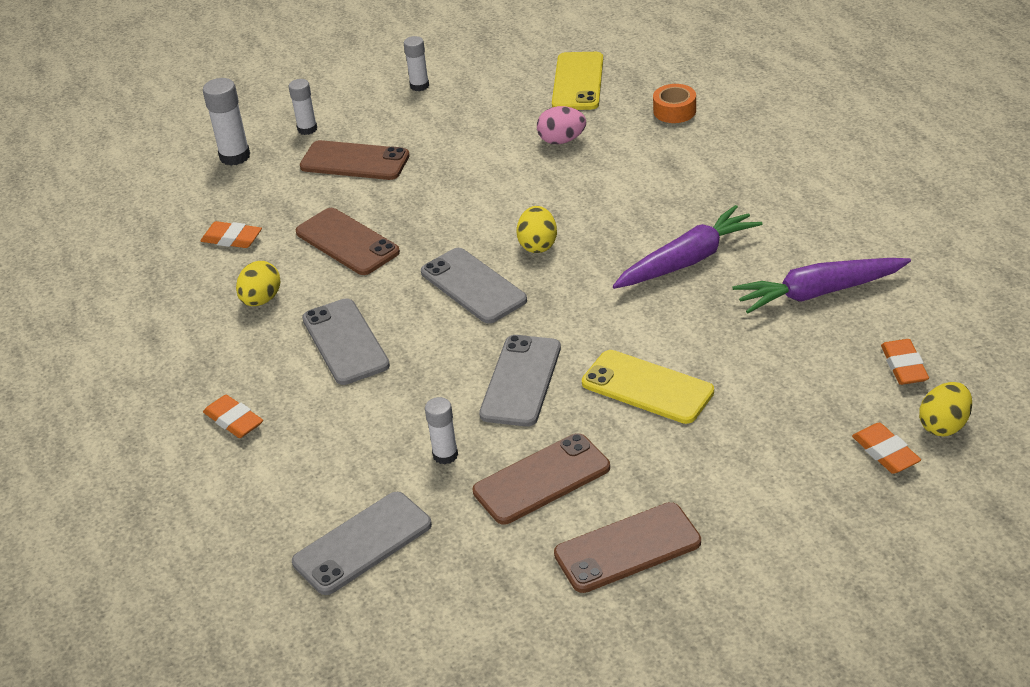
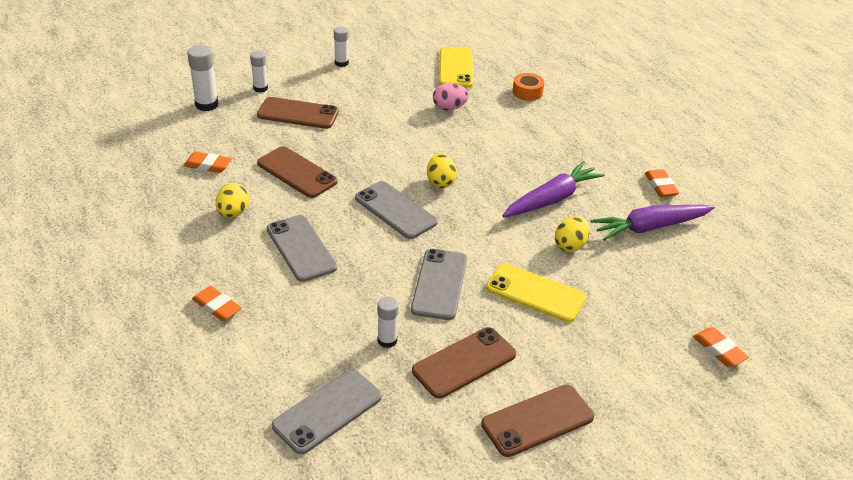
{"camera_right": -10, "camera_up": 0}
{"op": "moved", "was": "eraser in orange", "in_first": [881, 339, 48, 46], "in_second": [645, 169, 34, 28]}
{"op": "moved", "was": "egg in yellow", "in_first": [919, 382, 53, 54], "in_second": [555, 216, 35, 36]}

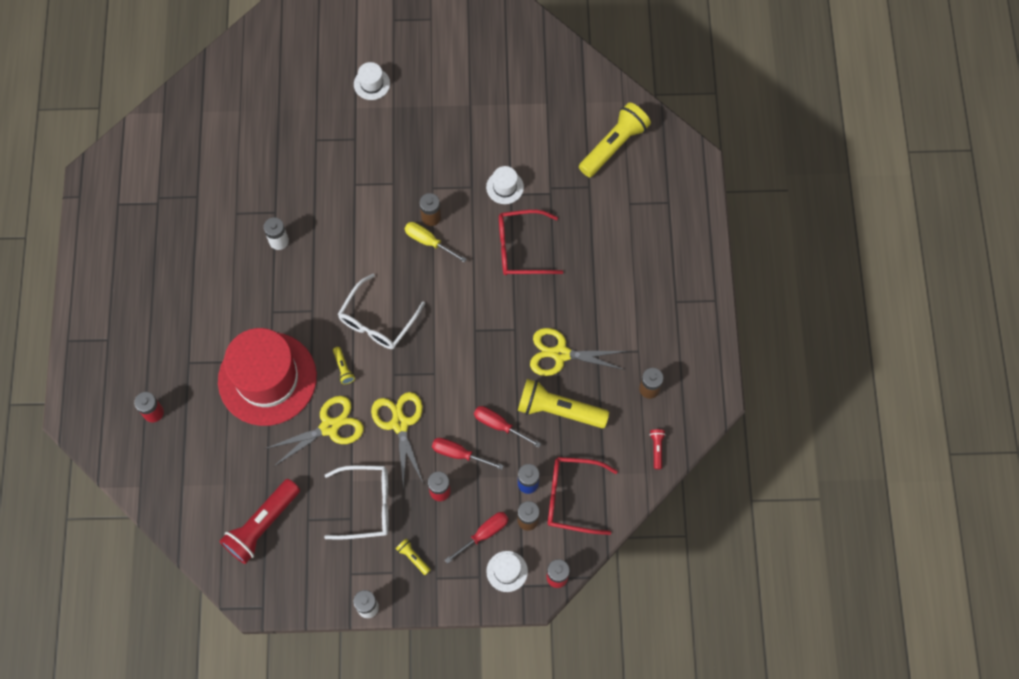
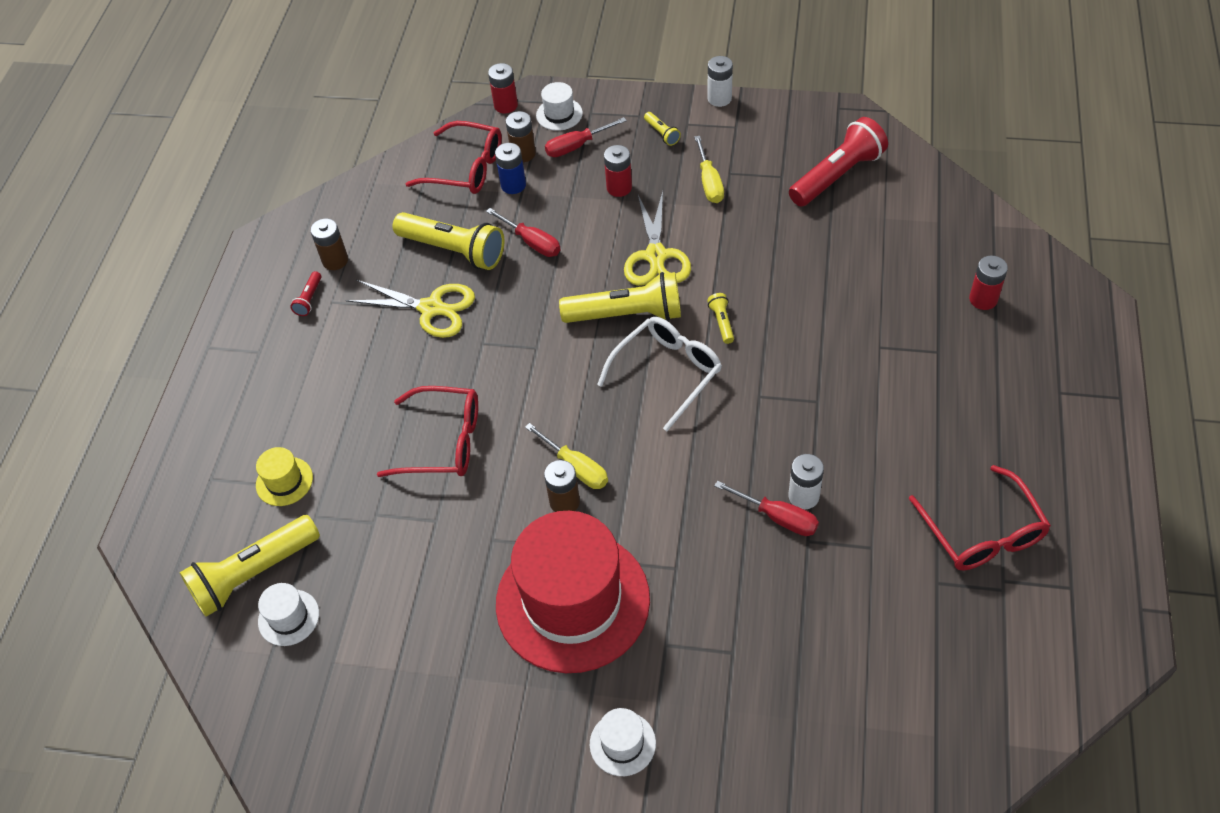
{"camera_right": -165, "camera_up": -15}
{"op": "moved", "was": "hat in white", "in_first": [486, 166, 38, 38], "in_second": [258, 583, 61, 63]}
{"op": "moved", "was": "hat in red", "in_first": [218, 328, 99, 98], "in_second": [496, 511, 154, 162]}
{"op": "removed", "was": "scissors in yellow", "in_first": [265, 396, 99, 71]}
{"op": "moved", "was": "flashlight in red", "in_first": [650, 429, 16, 40], "in_second": [290, 271, 32, 45]}
{"op": "moved", "was": "screwdriver in red", "in_first": [432, 438, 72, 32], "in_second": [714, 481, 105, 55]}
{"op": "replaced", "was": "glasses in white", "now": "screwdriver in yellow", "in_first": [324, 465, 65, 75], "in_second": [694, 136, 30, 67]}
{"op": "added", "now": "flashlight in yellow", "in_second": [559, 272, 122, 51]}
{"op": "added", "now": "hat in yellow", "in_second": [256, 447, 57, 59]}
{"op": "added", "now": "glasses in red", "in_second": [909, 465, 142, 105]}

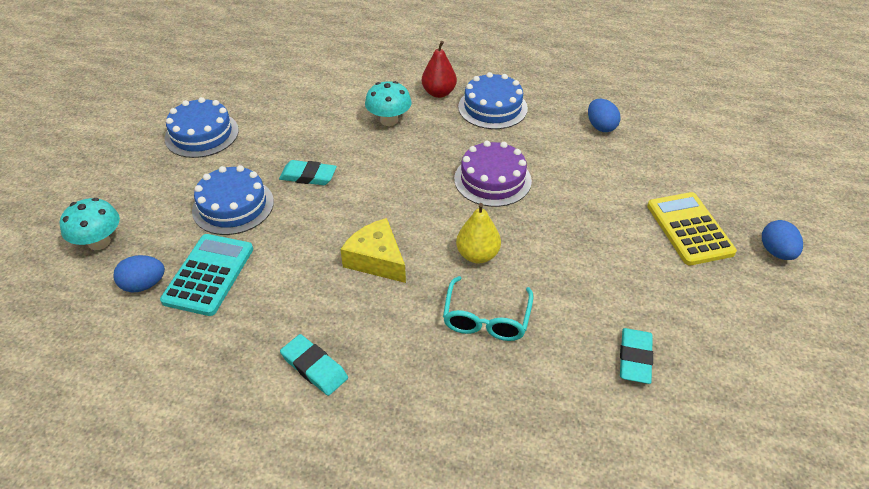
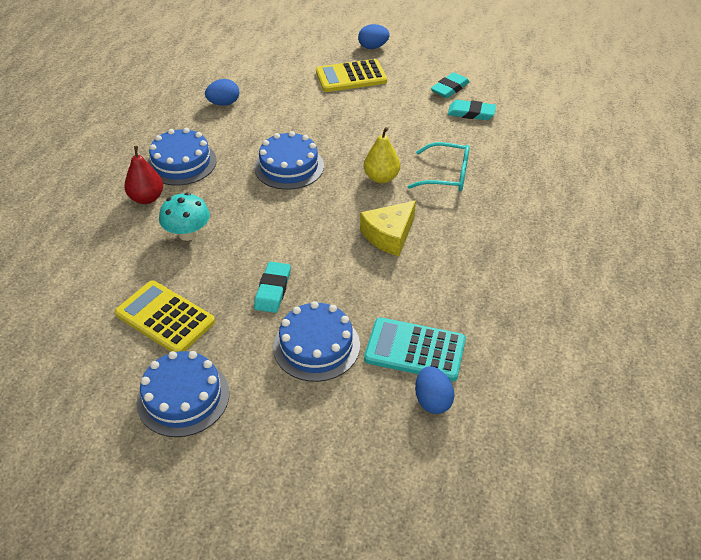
{"camera_right": -90, "camera_up": 0}
{"op": "recoloured", "was": "cake in purple", "now": "cake in blue", "in_first": [454, 141, 78, 66], "in_second": [254, 131, 70, 59]}
{"op": "removed", "was": "mushroom in turquoise", "in_first": [60, 198, 60, 52]}
{"op": "moved", "was": "eraser in turquoise", "in_first": [280, 334, 68, 62], "in_second": [431, 72, 39, 26]}
{"op": "added", "now": "calculator in yellow", "in_second": [115, 281, 100, 71]}

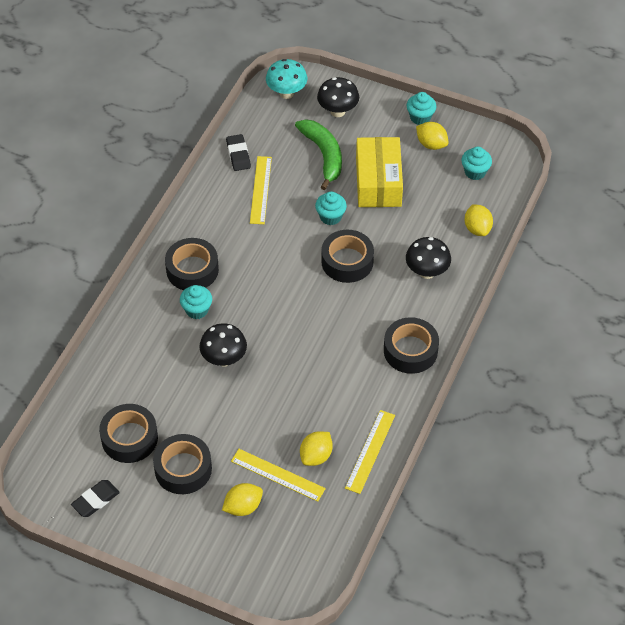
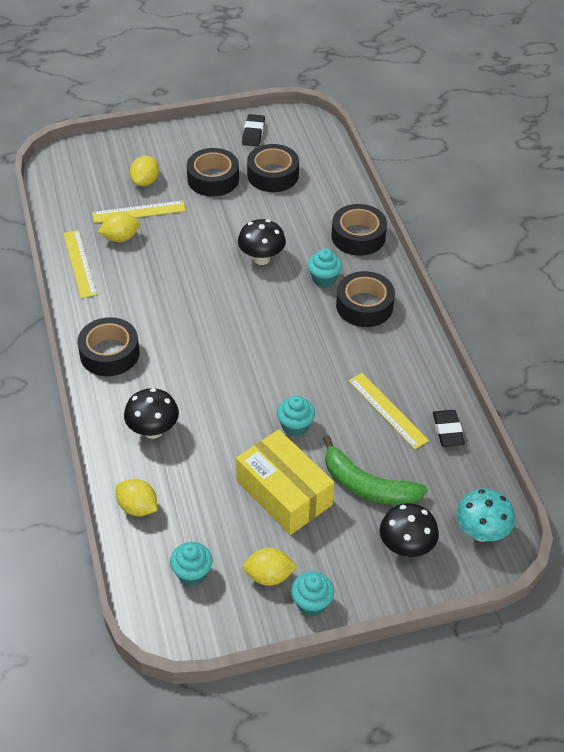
{"camera_right": 140, "camera_up": -5}
{"op": "turned", "was": "eraser in black", "in_first": [226, 134, 25, 37], "in_second": [433, 410, 32, 37], "clockwise": 45}
{"op": "moved", "was": "tape in black", "in_first": [321, 230, 53, 53], "in_second": [331, 204, 56, 52]}
{"op": "turned", "was": "lemon in yellow", "in_first": [300, 431, 33, 35], "in_second": [98, 212, 42, 30], "clockwise": 75}

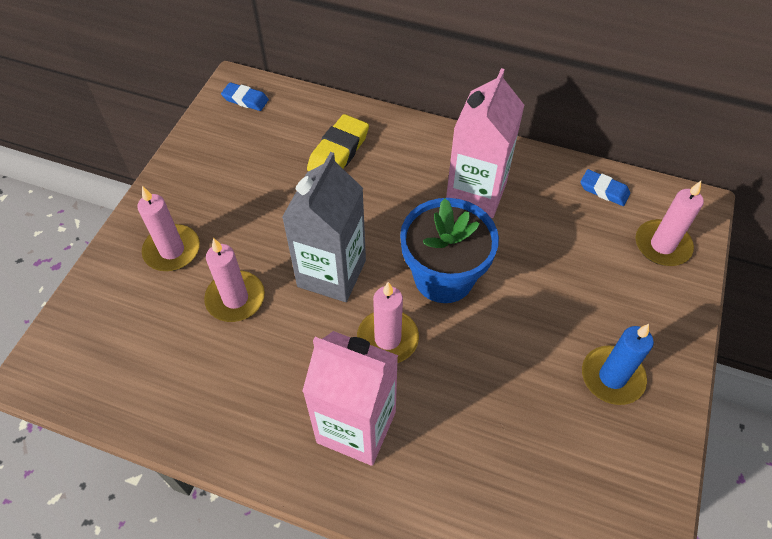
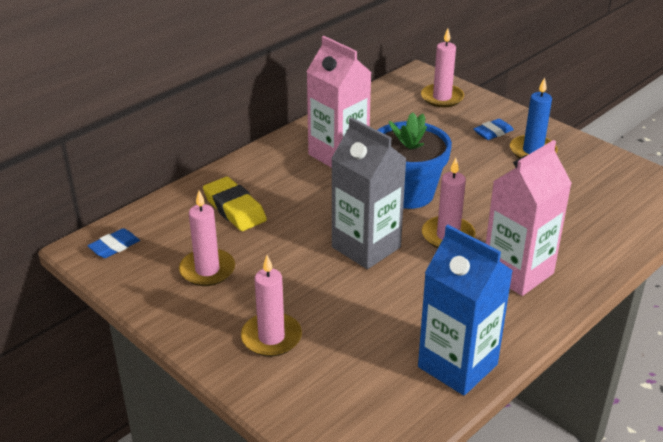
{"camera_right": -65, "camera_up": -20}
{"op": "moved", "was": "eraser in blue", "in_first": [581, 169, 49, 37], "in_second": [473, 119, 41, 21]}
{"op": "moved", "was": "candle in pink", "in_first": [204, 238, 61, 84], "in_second": [179, 190, 56, 96]}
{"op": "added", "now": "carton in blue", "in_second": [418, 225, 95, 171]}

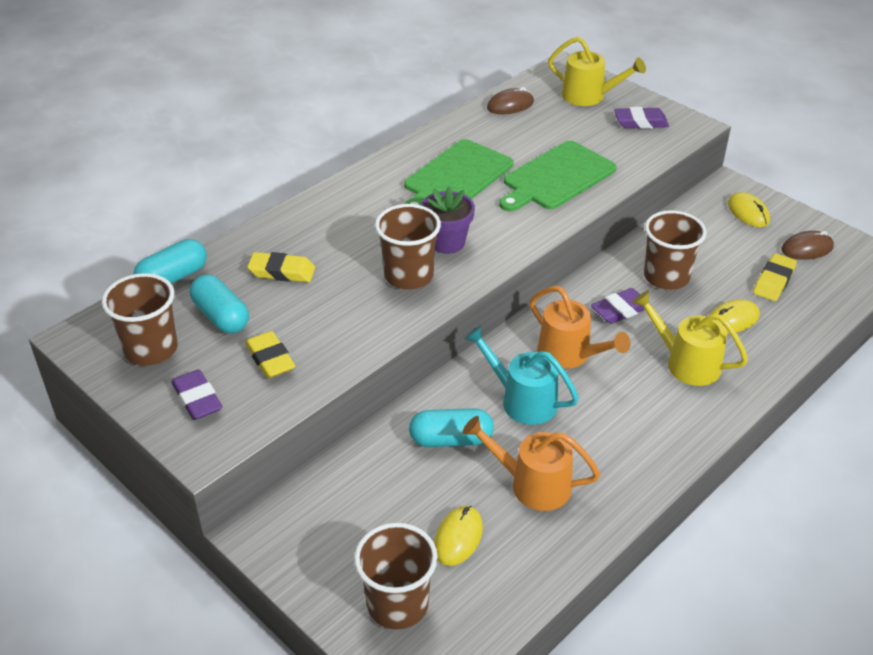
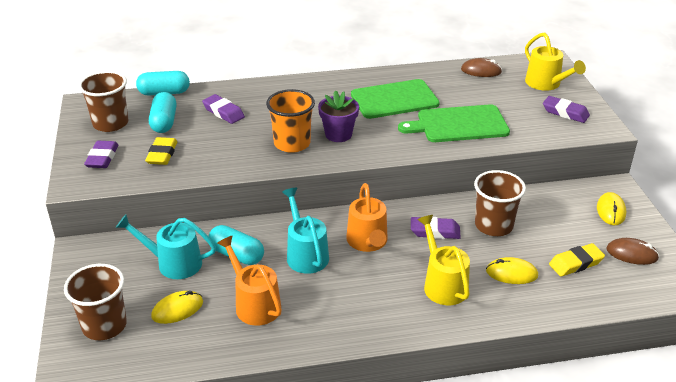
{"camera_right": 35, "camera_up": -5}
{"op": "recoloured", "was": "cup in brown", "now": "cup in orange", "in_first": [375, 204, 66, 85], "in_second": [266, 89, 49, 64]}
{"op": "recoloured", "was": "eraser in yellow", "now": "eraser in purple", "in_first": [247, 252, 68, 30], "in_second": [202, 94, 43, 30]}
{"op": "added", "now": "watering can in turquoise", "in_second": [116, 215, 100, 64]}

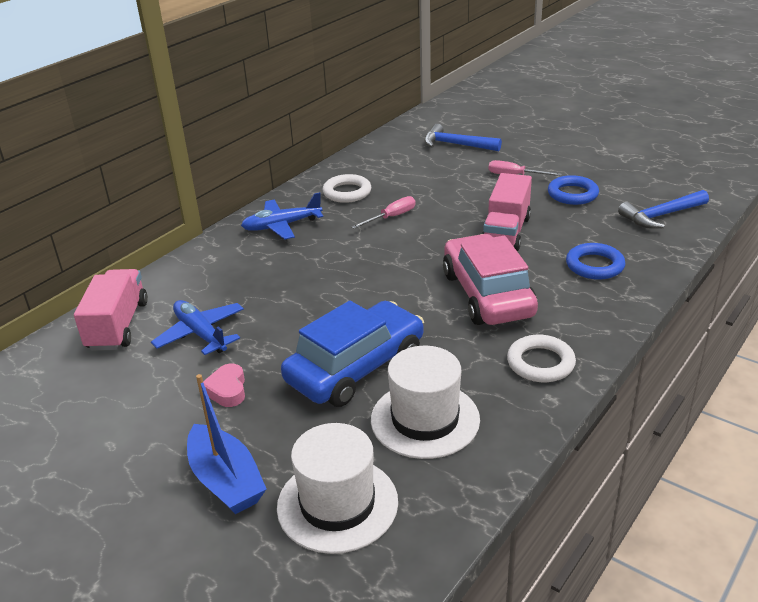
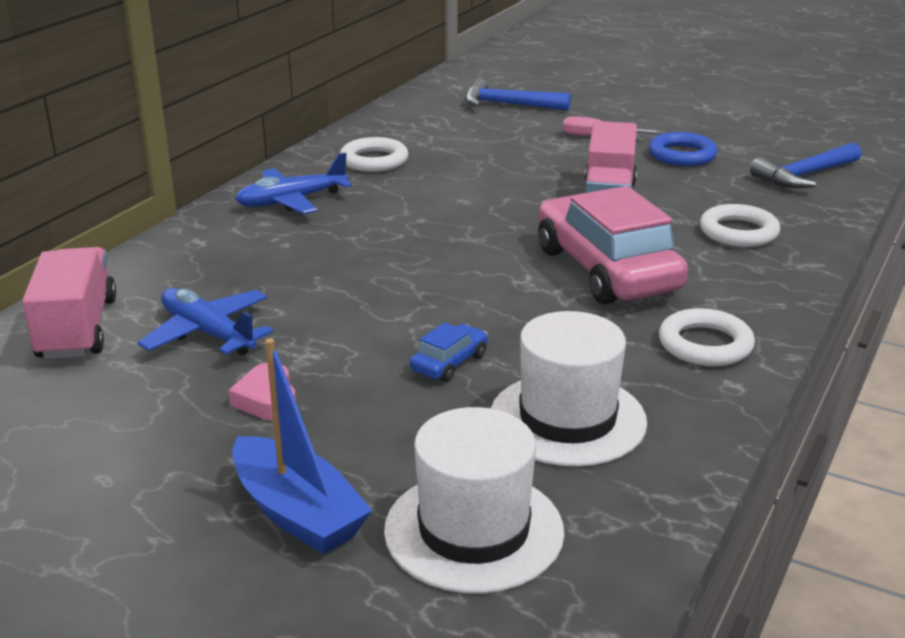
{"camera_right": -10, "camera_up": -5}
{"op": "removed", "was": "screwdriver in pink", "in_first": [352, 196, 63, 33]}
{"op": "recoloured", "was": "ring in blue", "now": "ring in white", "in_first": [566, 243, 59, 37], "in_second": [700, 204, 80, 43]}
{"op": "resized", "was": "car in blue", "in_first": [281, 301, 143, 106], "in_second": [410, 322, 78, 60], "ratio": 0.42}

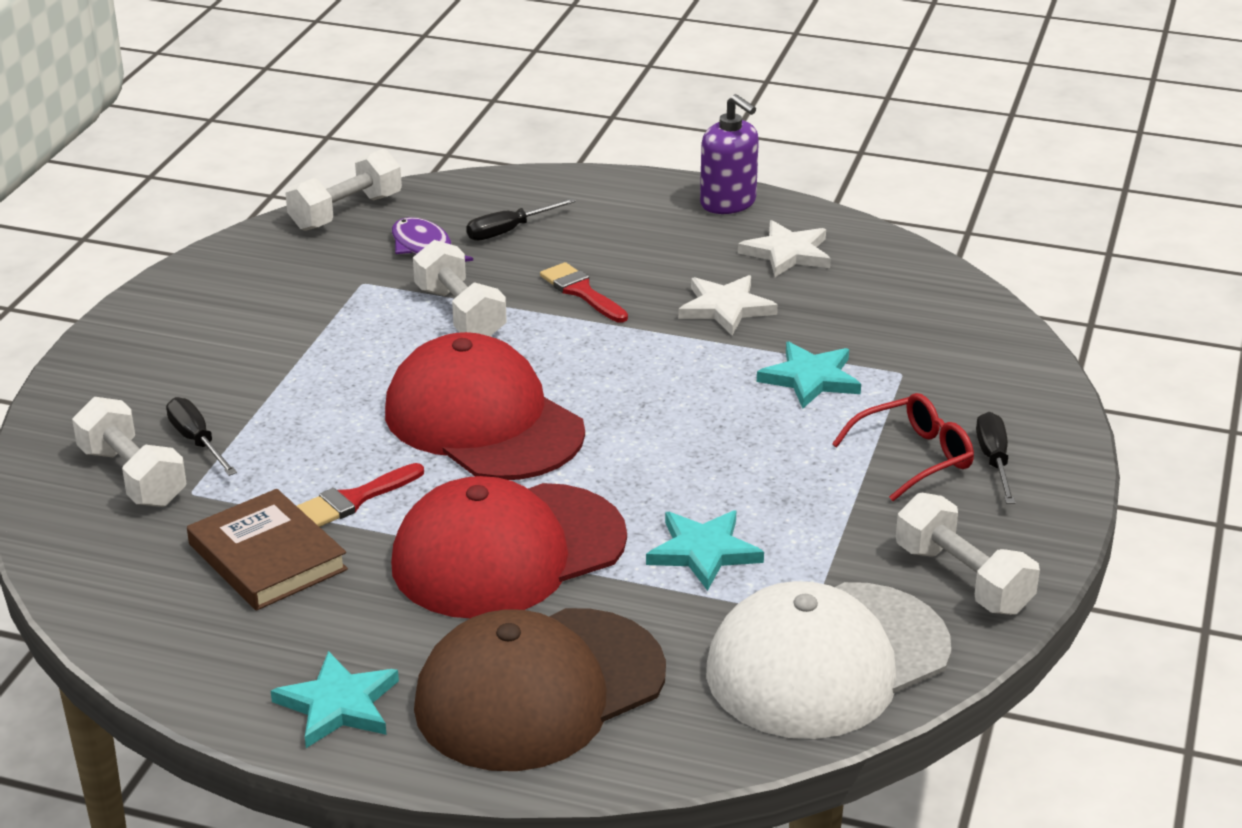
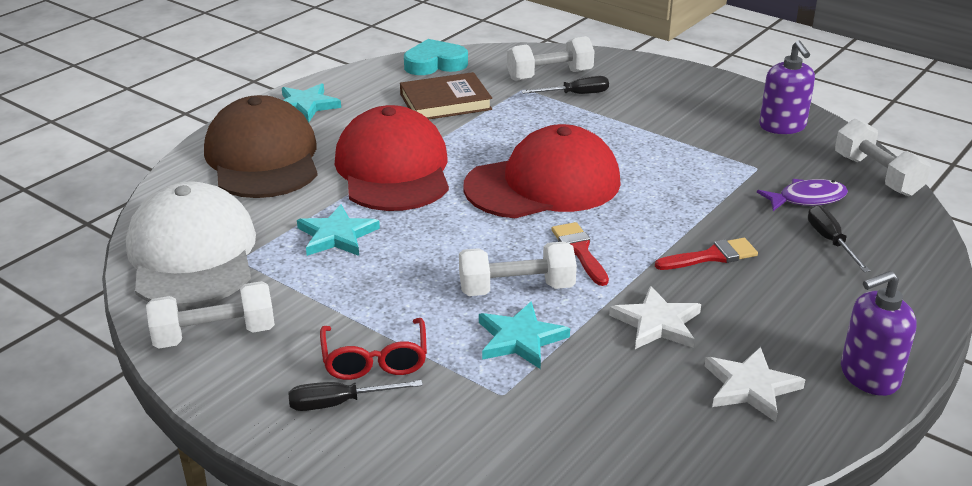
{"camera_right": 110, "camera_up": 0}
{"op": "moved", "was": "dumbbell in white", "in_first": [413, 240, 94, 96], "in_second": [459, 241, 118, 55]}
{"op": "turned", "was": "screwdriver in black", "in_first": [976, 412, 39, 92], "in_second": [288, 380, 135, 31], "clockwise": 150}
{"op": "moved", "was": "brush in red", "in_first": [297, 463, 127, 64], "in_second": [551, 222, 58, 64]}
{"op": "added", "now": "heart in turquoise", "in_second": [404, 39, 64, 36]}
{"op": "added", "now": "soap dispenser in purple", "in_second": [759, 40, 56, 94]}

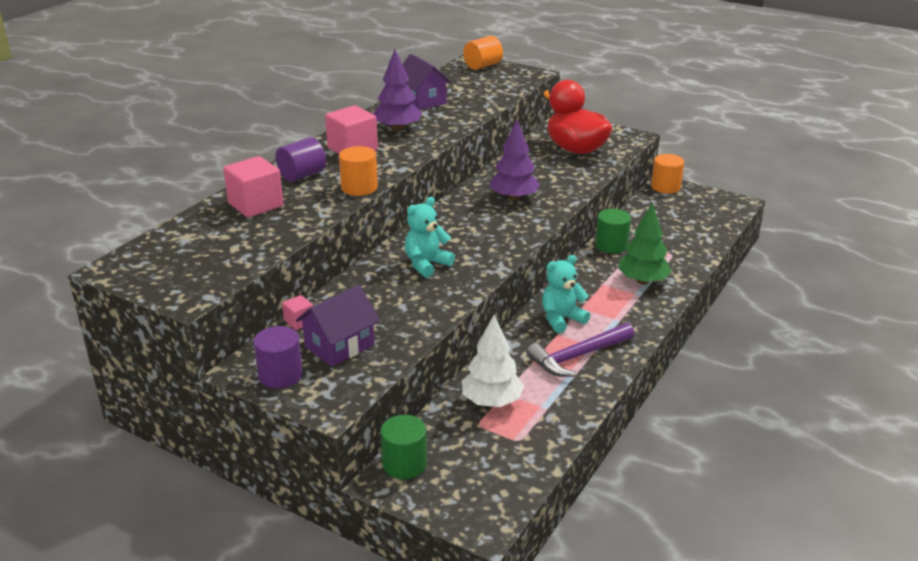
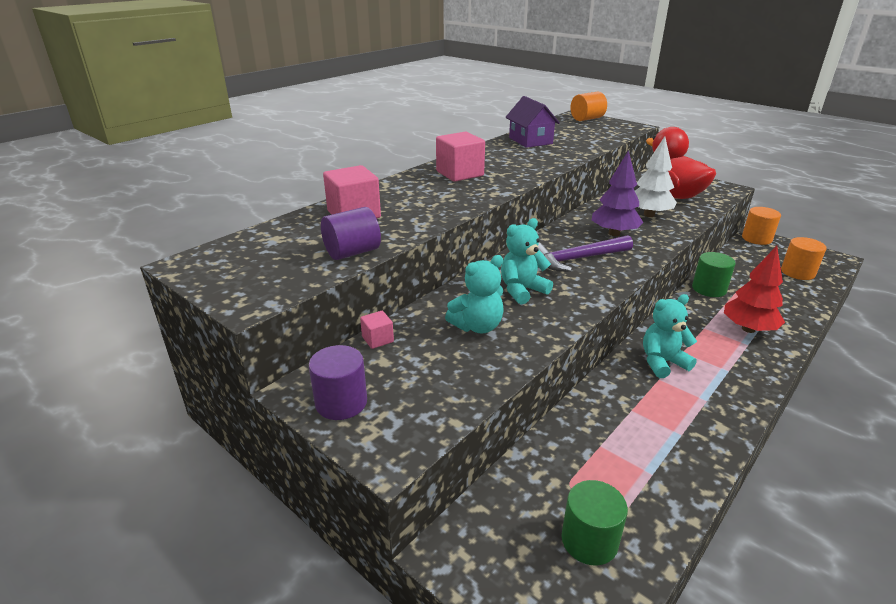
{"camera_right": 10, "camera_up": 0}
{"op": "removed", "was": "tree in purple", "in_first": [373, 49, 49, 83]}
{"op": "moved", "was": "cylinder in purple", "in_first": [275, 137, 51, 45], "in_second": [321, 207, 60, 53]}
{"op": "moved", "was": "cylinder in orange", "in_first": [339, 146, 39, 50], "in_second": [781, 237, 46, 43]}
{"op": "recoloured", "was": "tree in green", "now": "tree in red", "in_first": [618, 203, 54, 82], "in_second": [724, 246, 61, 87]}
{"op": "removed", "was": "house in purple", "in_first": [296, 285, 84, 82]}
{"op": "moved", "was": "tree in white", "in_first": [462, 315, 62, 92], "in_second": [635, 137, 42, 80]}
{"op": "moved", "was": "hammer in purple", "in_first": [527, 323, 107, 54], "in_second": [538, 235, 95, 37]}
{"op": "moved", "was": "cylinder in green", "in_first": [380, 415, 47, 64], "in_second": [561, 480, 67, 86]}
{"op": "added", "now": "teddy bear in turquoise", "in_second": [445, 255, 59, 78]}

